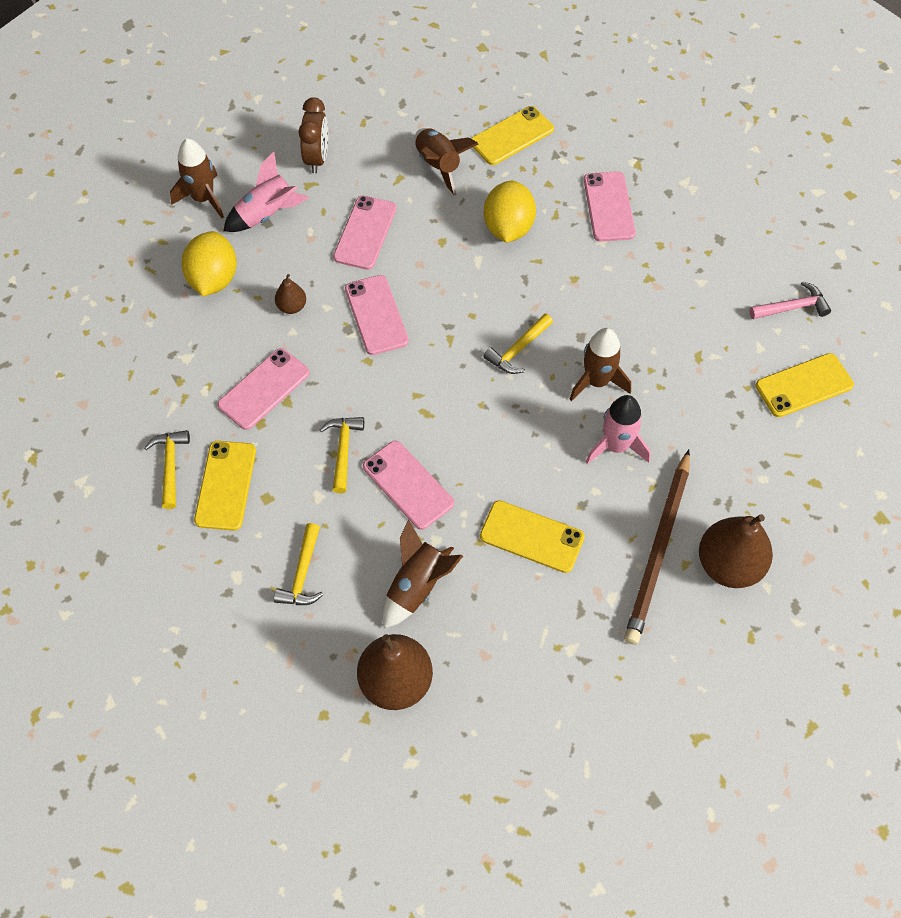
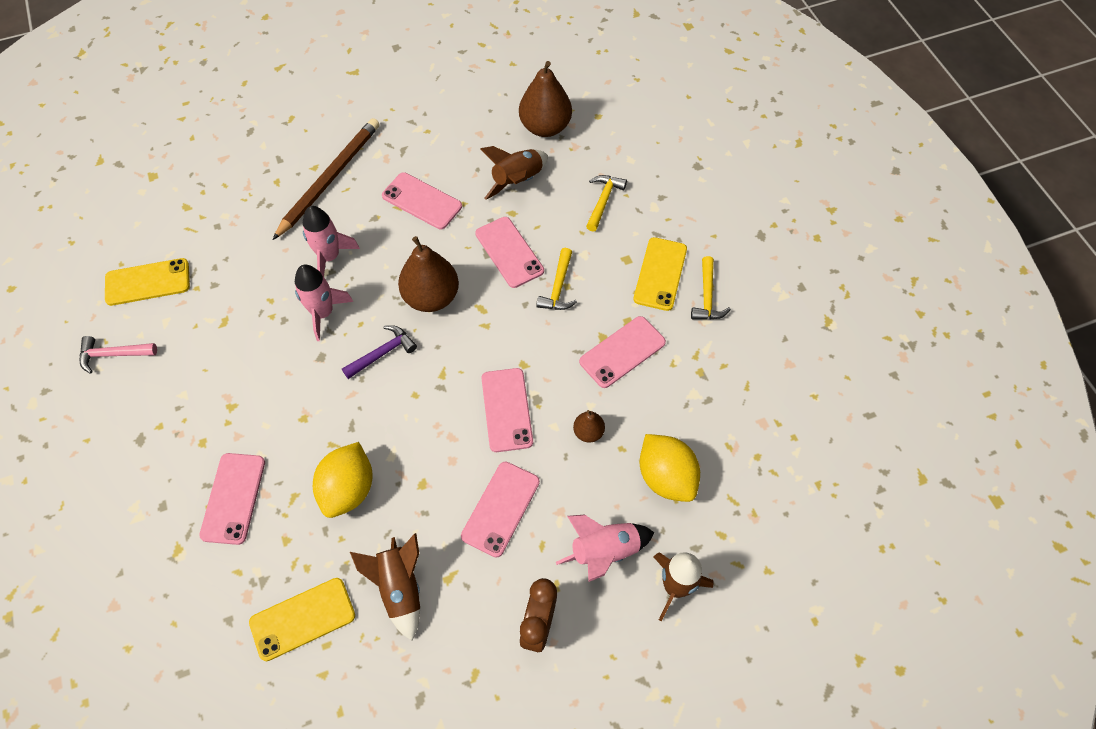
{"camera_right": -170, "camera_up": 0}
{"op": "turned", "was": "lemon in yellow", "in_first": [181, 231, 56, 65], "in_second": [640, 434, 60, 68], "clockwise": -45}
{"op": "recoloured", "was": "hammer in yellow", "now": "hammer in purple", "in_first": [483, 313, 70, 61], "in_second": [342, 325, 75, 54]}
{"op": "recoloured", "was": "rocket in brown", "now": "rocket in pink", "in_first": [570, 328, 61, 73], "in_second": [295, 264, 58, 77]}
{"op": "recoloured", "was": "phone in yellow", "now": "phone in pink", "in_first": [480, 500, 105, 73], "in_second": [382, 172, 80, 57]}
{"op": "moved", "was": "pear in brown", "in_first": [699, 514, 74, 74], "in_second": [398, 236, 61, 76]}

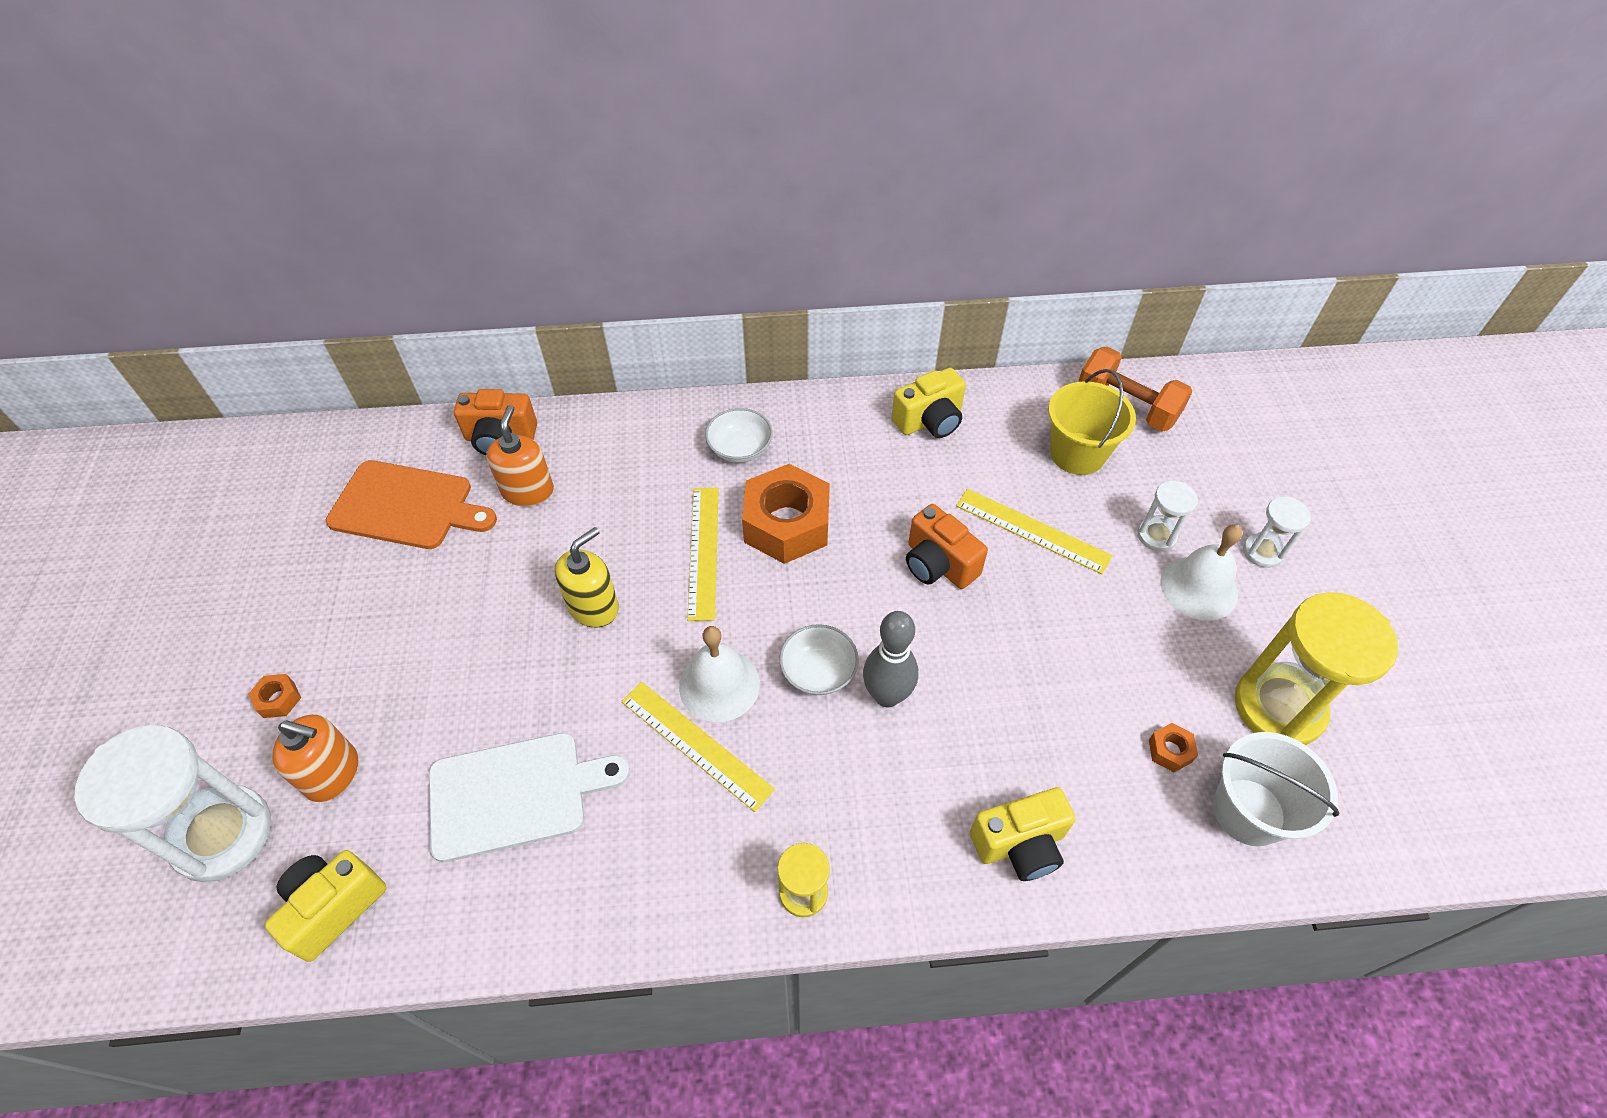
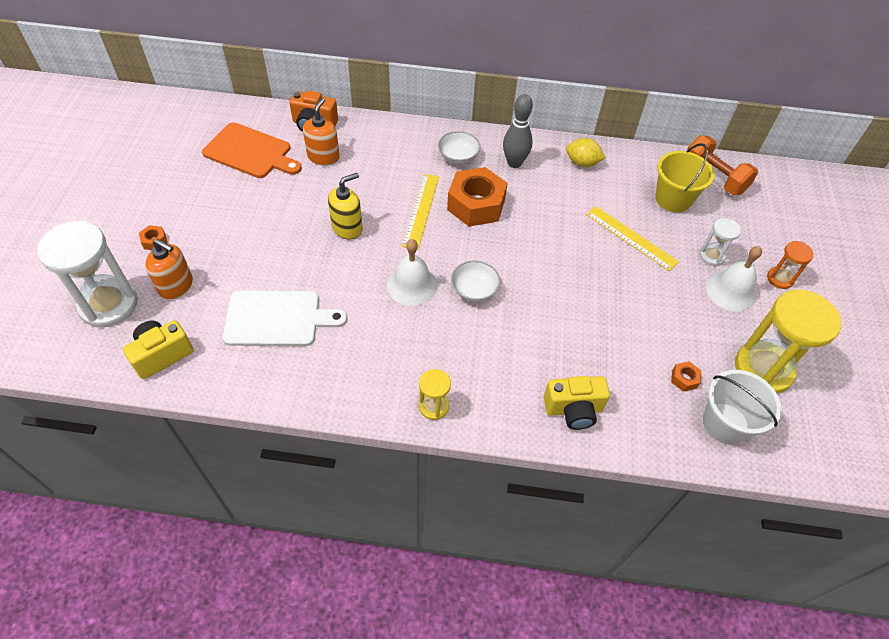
{"camera_right": 10, "camera_up": 0}
{"op": "replaced", "was": "camera in yellow", "now": "lemon in yellow", "in_first": [891, 368, 75, 70], "in_second": [566, 138, 40, 29]}
{"op": "recoloured", "was": "hourglass in white", "now": "hourglass in orange", "in_first": [1243, 496, 68, 72], "in_second": [767, 241, 47, 48]}
{"op": "removed", "was": "camera in orange", "in_first": [906, 504, 82, 85]}
{"op": "moved", "was": "bowling pin in grey", "in_first": [863, 611, 55, 96], "in_second": [503, 94, 30, 74]}
{"op": "removed", "was": "ruler in yellow", "in_first": [621, 682, 154, 130]}

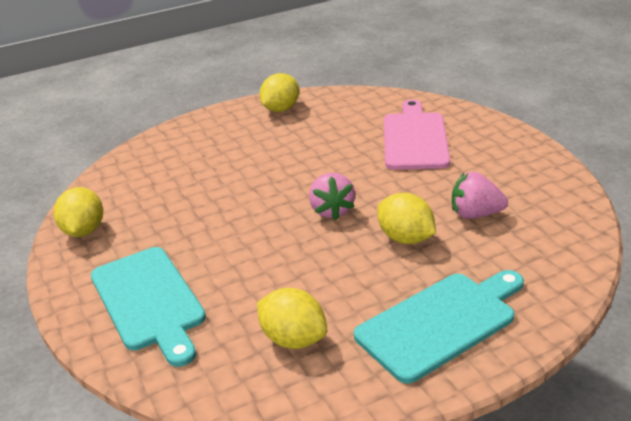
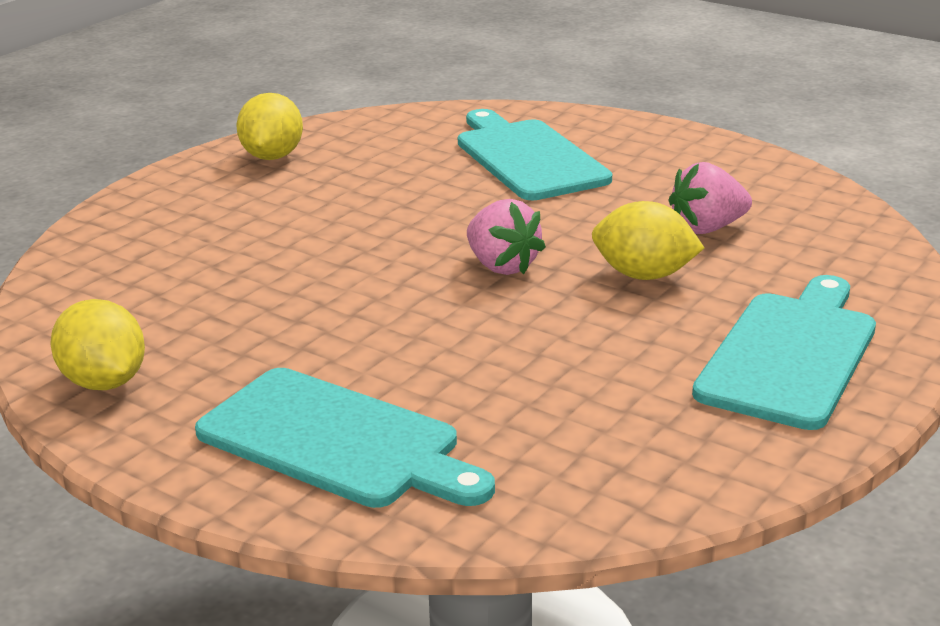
{"camera_right": -30, "camera_up": -5}
{"op": "recoloured", "was": "cutting board in pink", "now": "cutting board in turquoise", "in_first": [384, 99, 66, 71], "in_second": [458, 109, 154, 91]}
{"op": "removed", "was": "lemon in yellow", "in_first": [257, 288, 70, 61]}

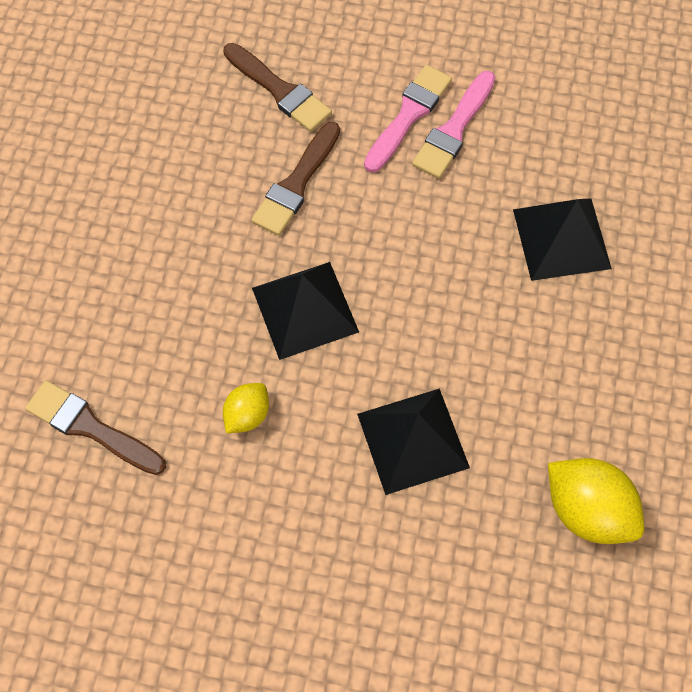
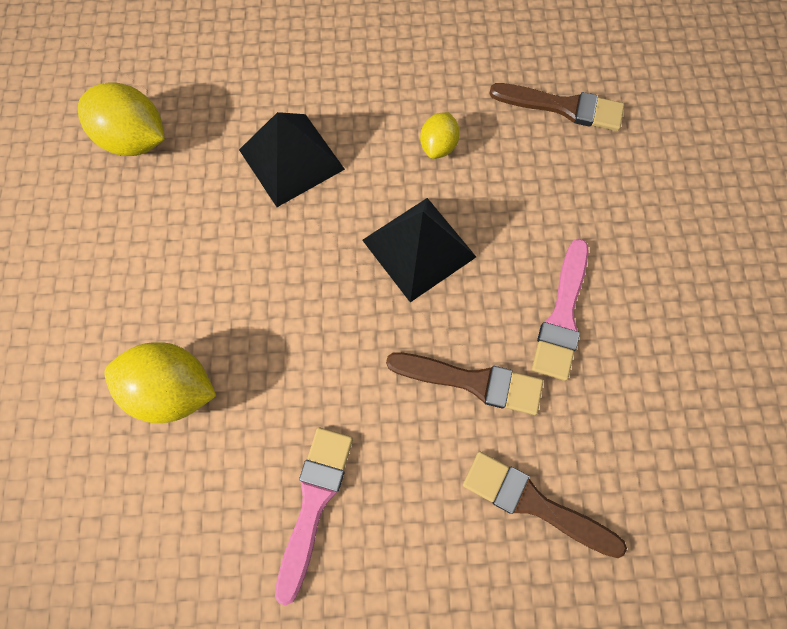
{"camera_right": 165, "camera_up": 5}
{"op": "moved", "was": "brush in pink", "in_first": [364, 65, 88, 108], "in_second": [532, 238, 57, 143]}
{"op": "turned", "was": "brush in brown", "in_first": [251, 122, 89, 114], "in_second": [386, 352, 157, 63], "clockwise": 90}
{"op": "replaced", "was": "pyramid in black", "now": "lemon in yellow", "in_first": [513, 198, 99, 83], "in_second": [104, 342, 112, 81]}

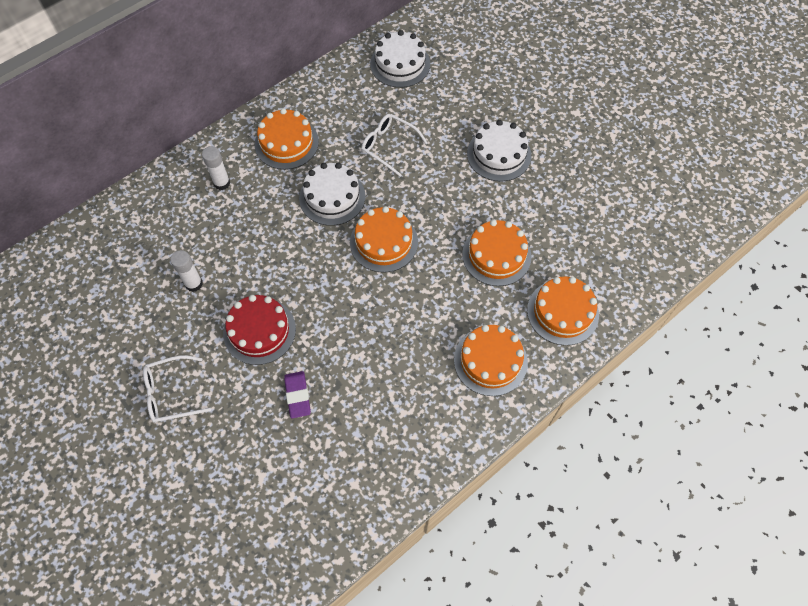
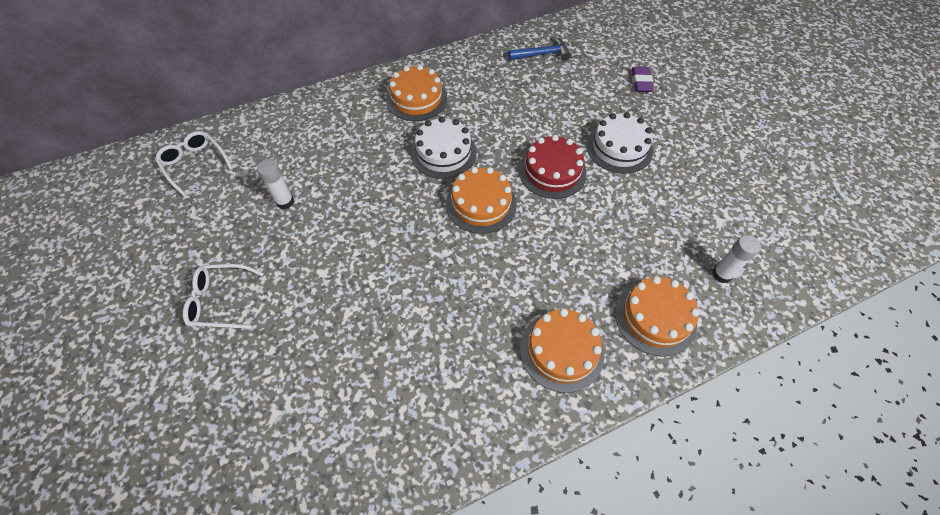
{"camera_right": 15, "camera_up": -5}
{"op": "replaced", "was": "cake in white", "now": "hammer in blue", "in_first": [370, 30, 60, 58], "in_second": [508, 37, 63, 24]}
{"op": "moved", "was": "glasses in white", "in_first": [361, 114, 67, 63], "in_second": [155, 131, 78, 65]}
{"op": "moved", "was": "glue stick in white", "in_first": [202, 146, 28, 44], "in_second": [712, 235, 49, 48]}
{"op": "removed", "was": "cake in orange", "in_first": [462, 220, 70, 66]}
{"op": "moved", "was": "cake in red", "in_first": [223, 295, 73, 70], "in_second": [519, 135, 68, 64]}
{"op": "moved", "was": "eraser in purple", "in_first": [284, 371, 27, 47], "in_second": [632, 66, 22, 26]}

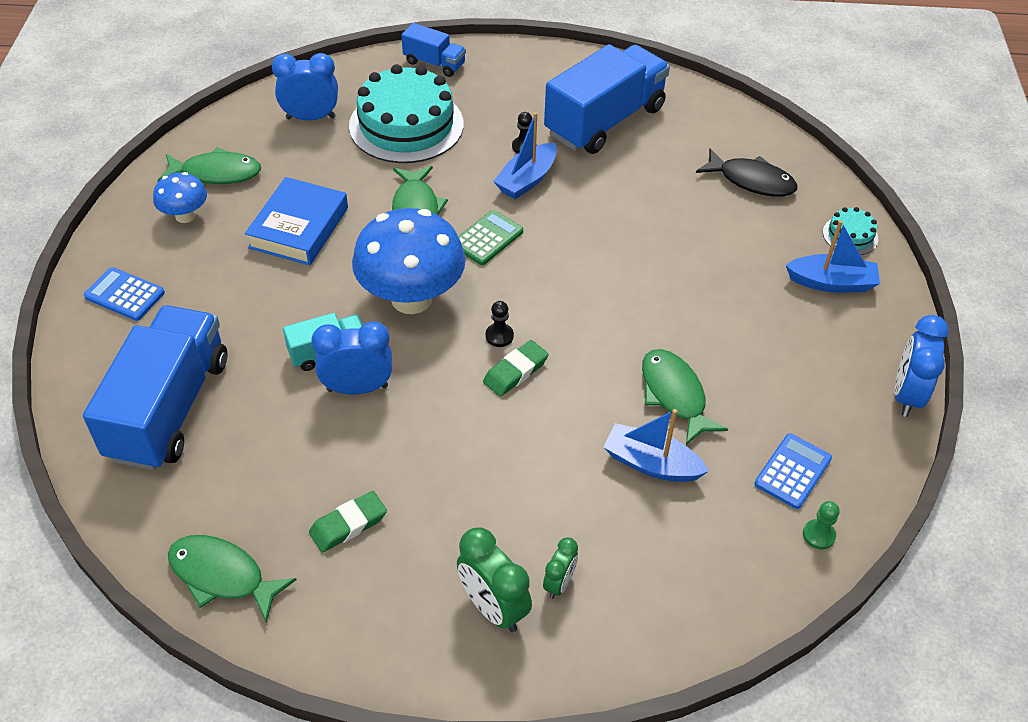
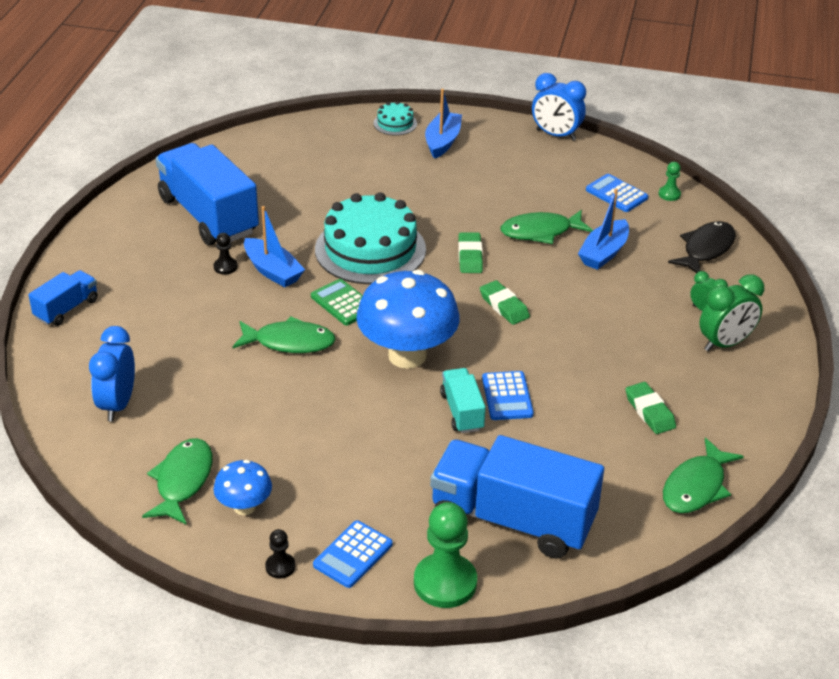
{"camera_right": -80, "camera_up": -10}
{"op": "moved", "was": "cake in turquoise", "in_first": [349, 64, 115, 99], "in_second": [315, 192, 111, 92]}
{"op": "moved", "was": "fish in black", "in_first": [696, 148, 102, 49], "in_second": [668, 221, 68, 52]}
{"op": "removed", "was": "book in blue", "in_first": [245, 177, 103, 88]}
{"op": "moved", "was": "pawn in black", "in_first": [485, 301, 29, 46], "in_second": [265, 529, 31, 50]}
{"op": "replaced", "was": "clock in blue", "now": "calculator in blue", "in_first": [311, 321, 81, 74], "in_second": [482, 371, 52, 49]}
{"op": "added", "now": "eraser in green", "in_second": [458, 232, 25, 41]}
{"op": "added", "now": "pawn in green", "in_second": [414, 502, 63, 106]}

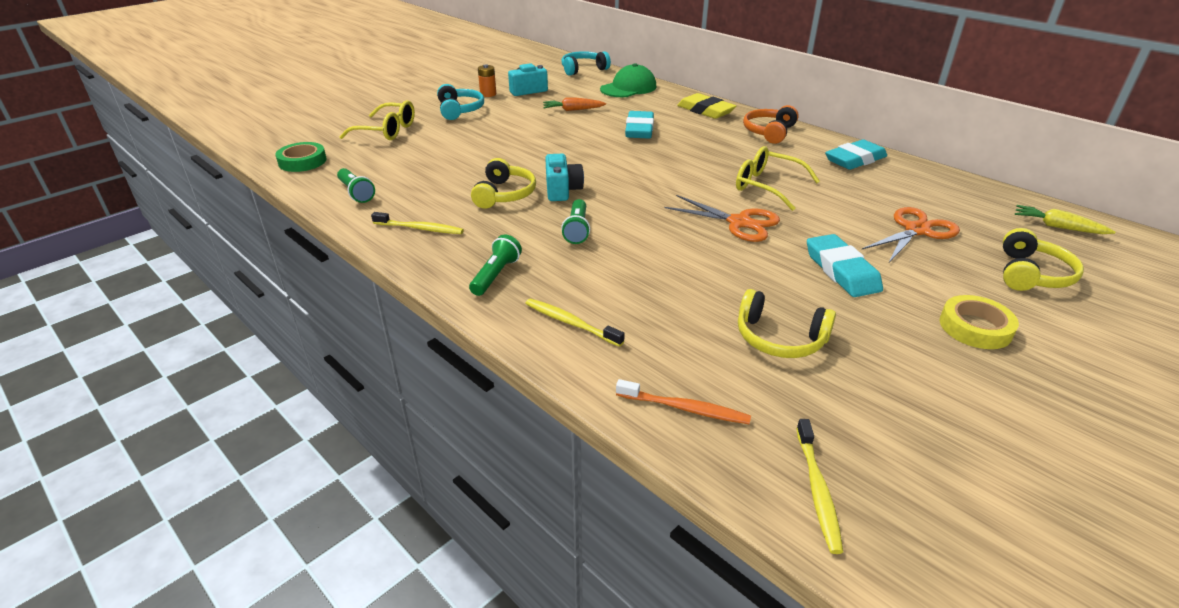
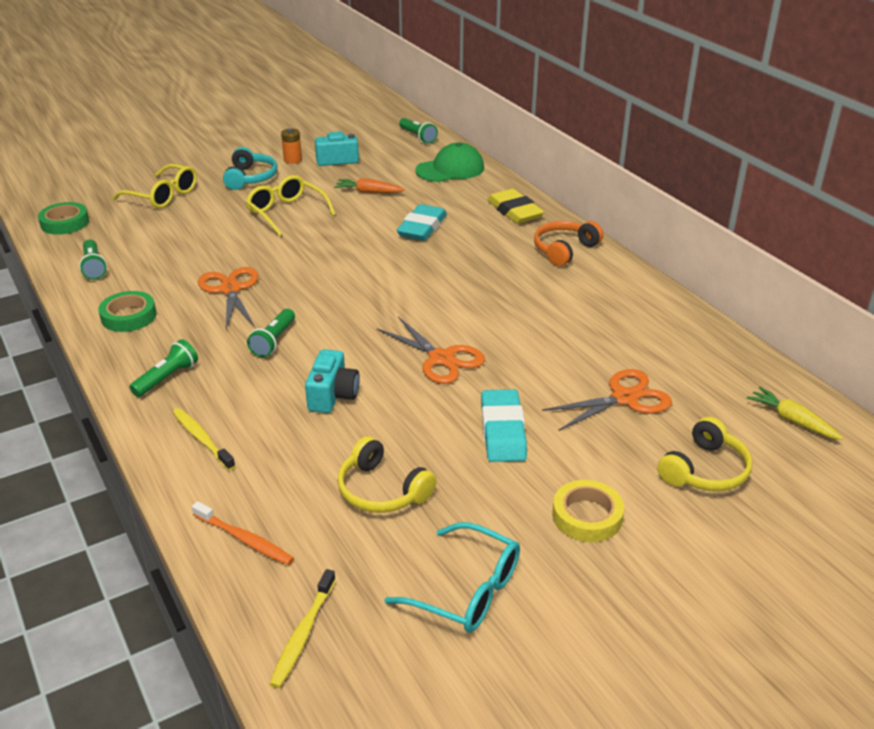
{"camera_right": 15, "camera_up": 0}
{"op": "replaced", "was": "headphones in turquoise", "now": "flashlight in green", "in_first": [561, 51, 50, 25], "in_second": [399, 118, 39, 26]}
{"op": "removed", "was": "eraser in turquoise", "in_first": [825, 140, 62, 30]}
{"op": "moved", "was": "glasses in yellow", "in_first": [736, 146, 84, 65], "in_second": [246, 175, 90, 61]}
{"op": "moved", "was": "camera in turquoise", "in_first": [545, 154, 39, 47], "in_second": [305, 349, 55, 64]}
{"op": "replaced", "was": "headphones in yellow", "now": "scissors in orange", "in_first": [471, 158, 65, 51], "in_second": [198, 267, 61, 62]}
{"op": "replaced", "was": "toothbrush in yellow", "now": "tape in green", "in_first": [371, 212, 93, 22], "in_second": [98, 291, 59, 41]}
{"op": "added", "now": "glasses in turquoise", "in_second": [384, 522, 136, 111]}

